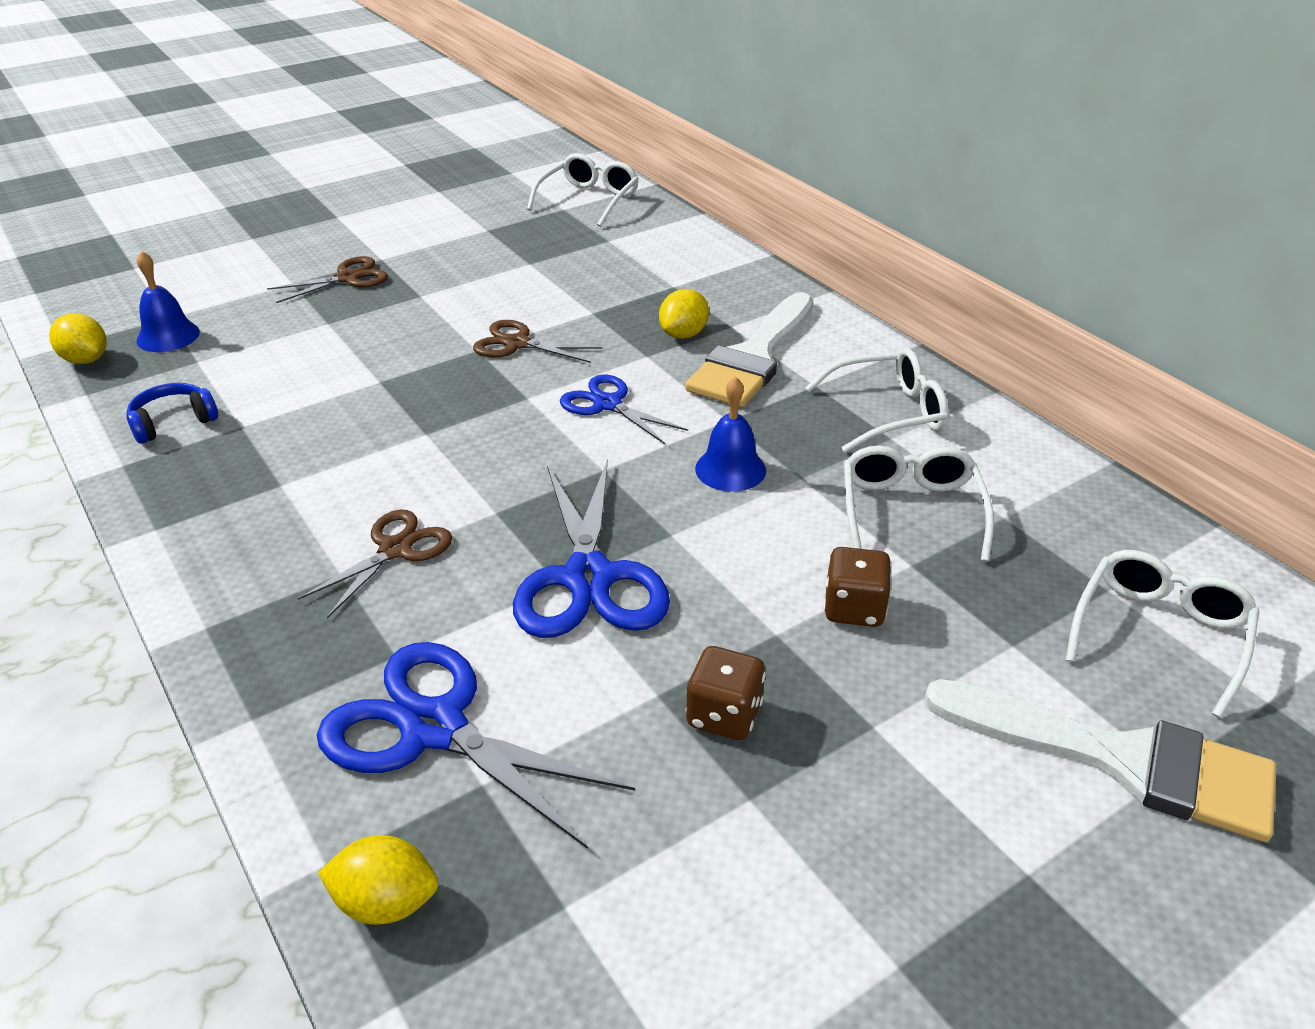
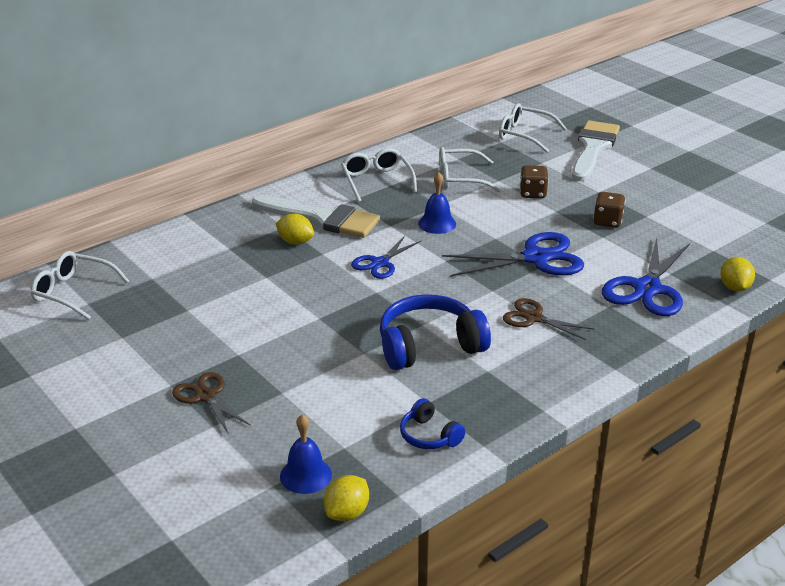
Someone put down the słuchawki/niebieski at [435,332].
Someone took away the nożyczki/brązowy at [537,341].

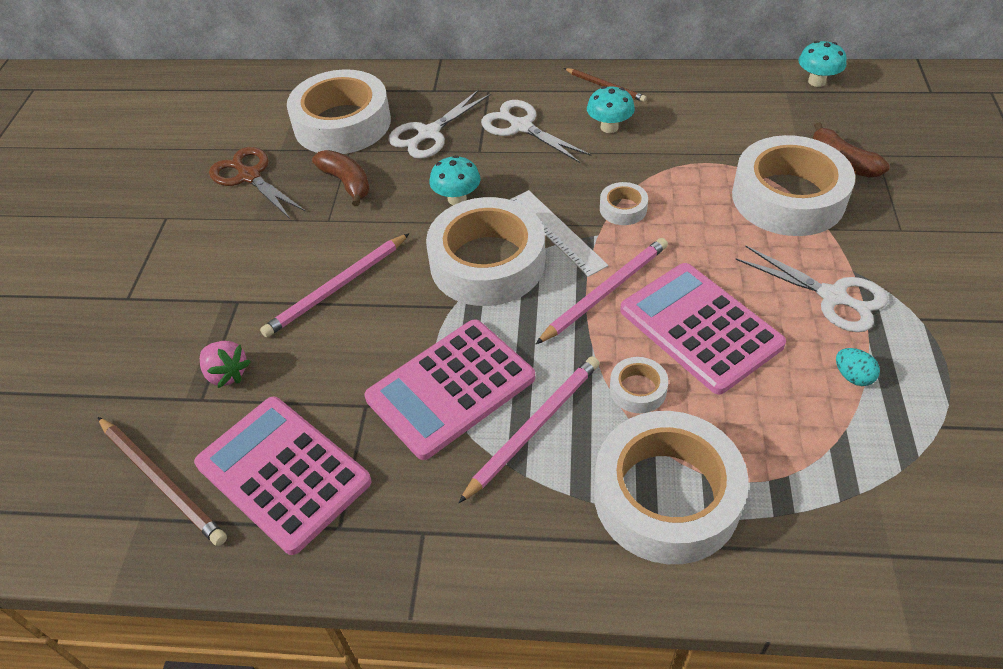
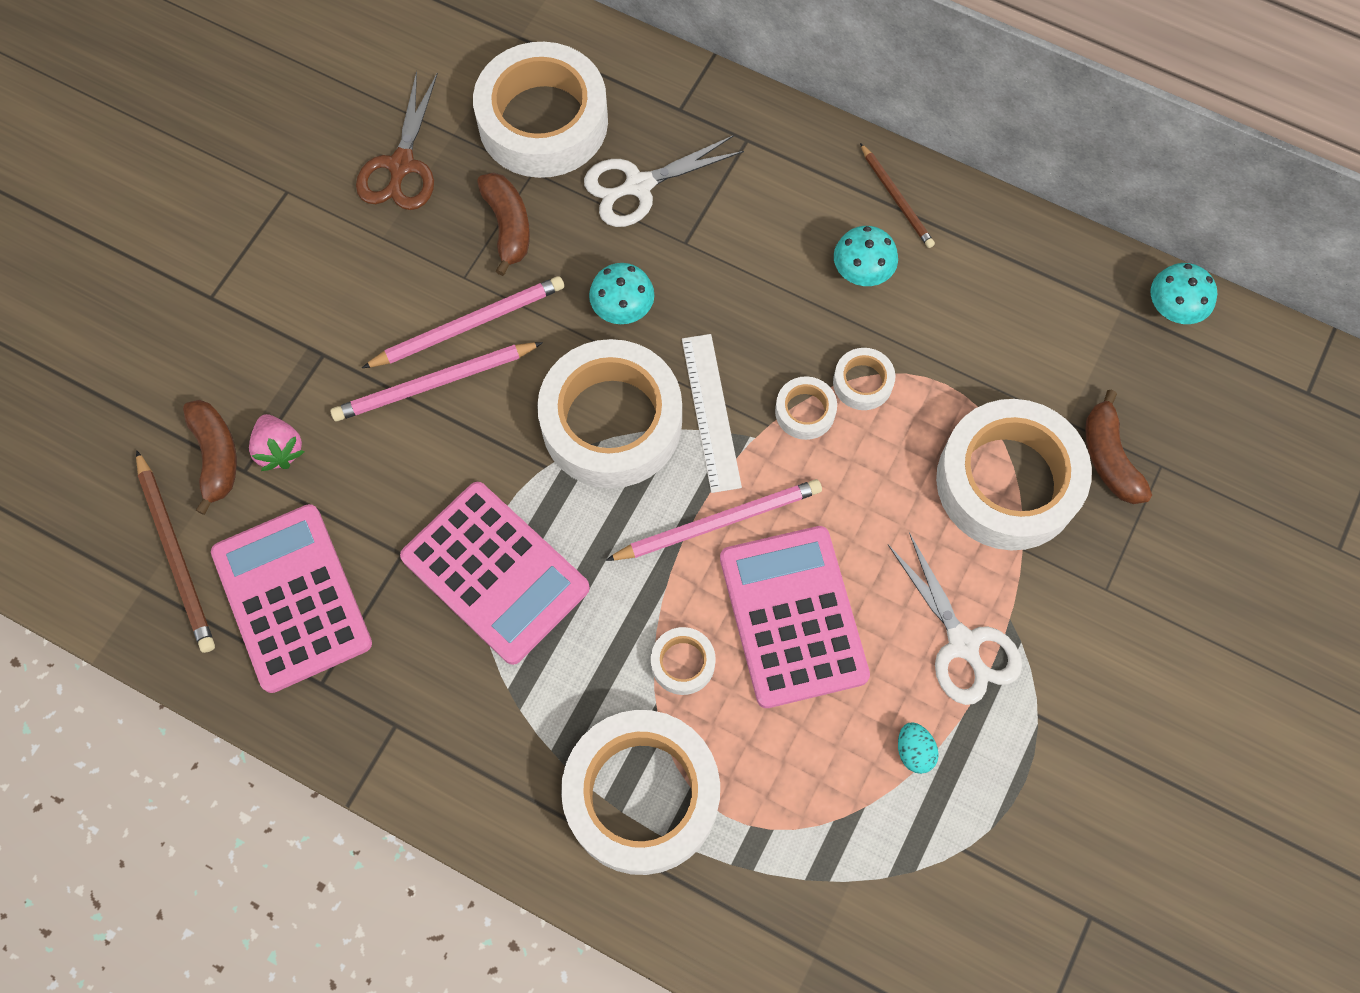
Someone put down the banan/brązowy at [210,457].
Someone rotated the nożyczki/brązowy at [257,183] by 150 degrees counterclockwise.
Someone carried the ołówek/różowy from [528,429] to [463,322].
Someone rotated the kalkulator/różowy at [450,389] by 120 degrees counterclockwise.
Someone put down the taśma klejąca/biały at [864,379].
Someone took away the nożyczki/biały at [536,131].

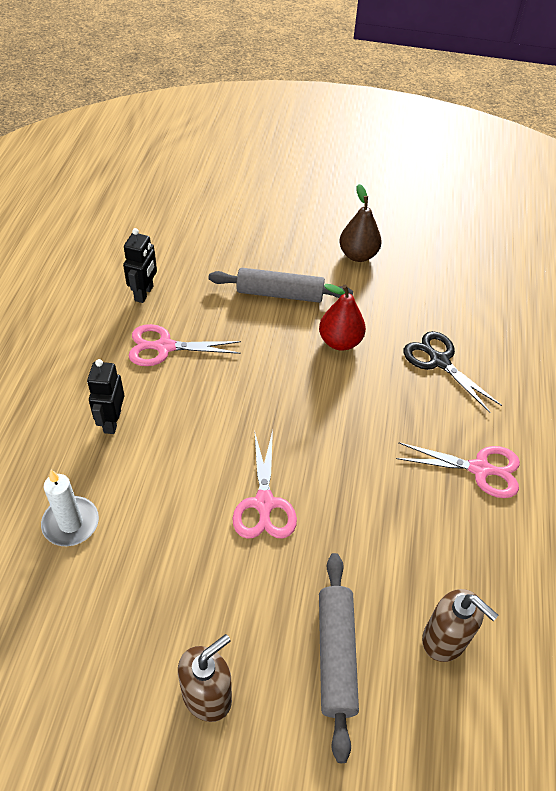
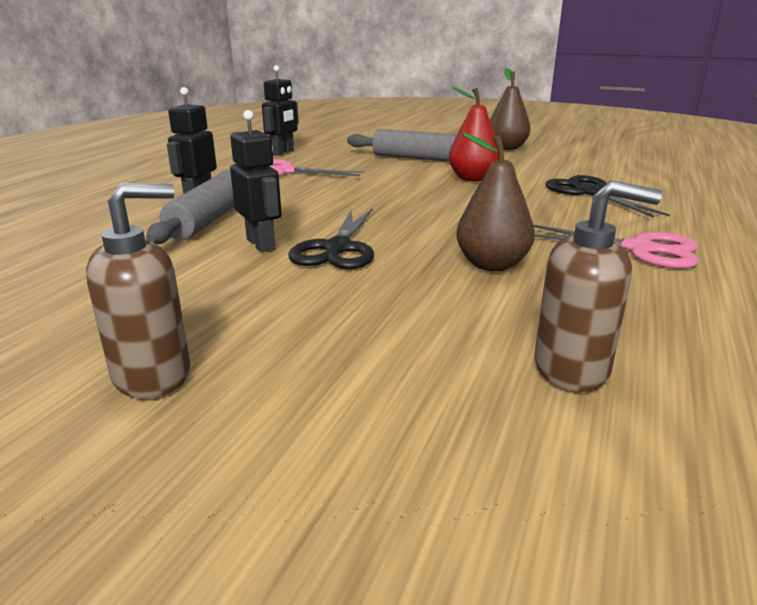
Someone carried the wałek do ciasta/szary from [339,658] to [190,207].
Someone put down the robot/czarny at [256,181].
Someone repainted the nożyczki/różowy at [264,484], which became the nożyczki/czarny at [331,238].
Someone put down the gruszka/brązowy at [495,202].
Someone rotated the dozownik mydła/brązowy at [460,625] by 45 degrees counterclockwise.
Someone took away the świeca/biały at [70,508].

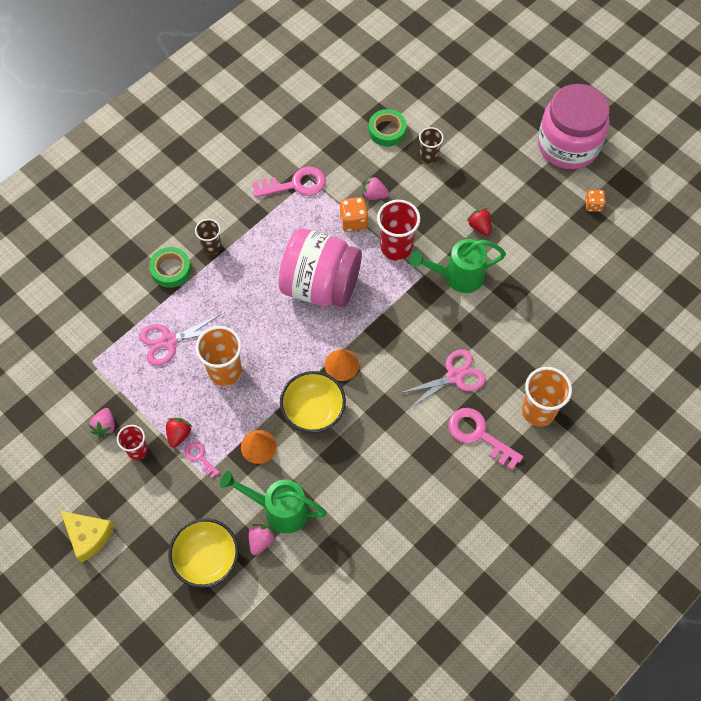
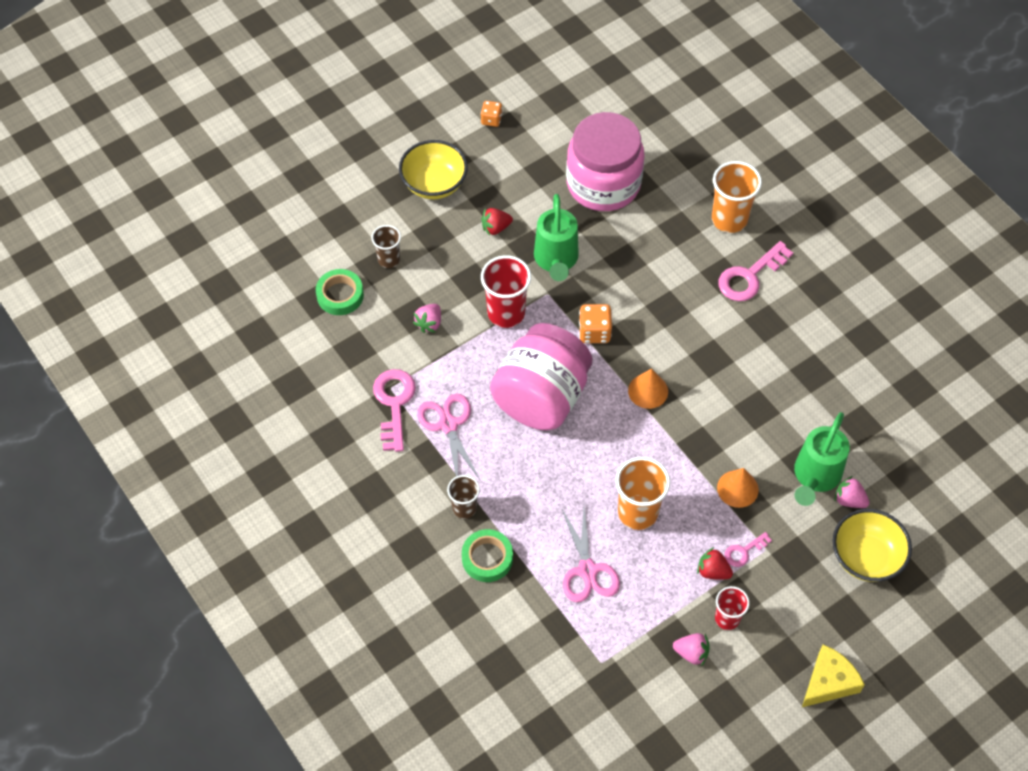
Someone carried the miska/żółty from [313,402] to [433,169].
Someone carried the nożyczki/różowy from [443,379] to [448,435].
Someone carried the słoik/różowy from [574,126] to [605,161].
Someone carried the kostka do gry/pomarańczowy from [353,214] to [595,323].

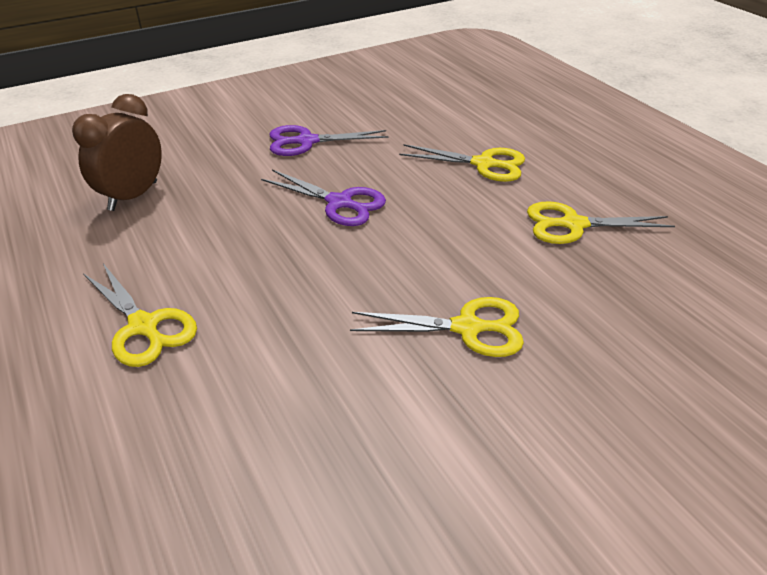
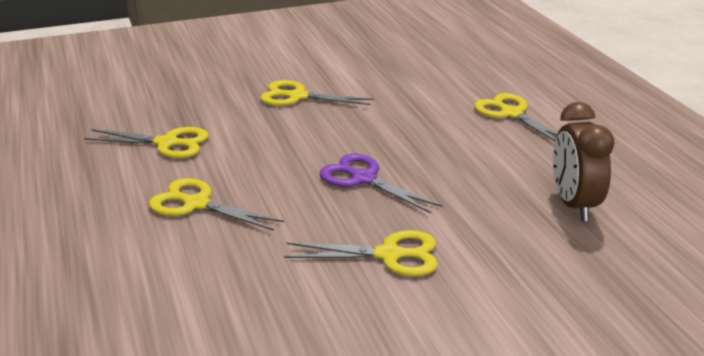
Someone repainted the nożyczki/fioletowy at [329,140], which became the nożyczki/żółty at [361,253].
Someone rotated the budzik/brązowy at [117,152] by 135 degrees clockwise.

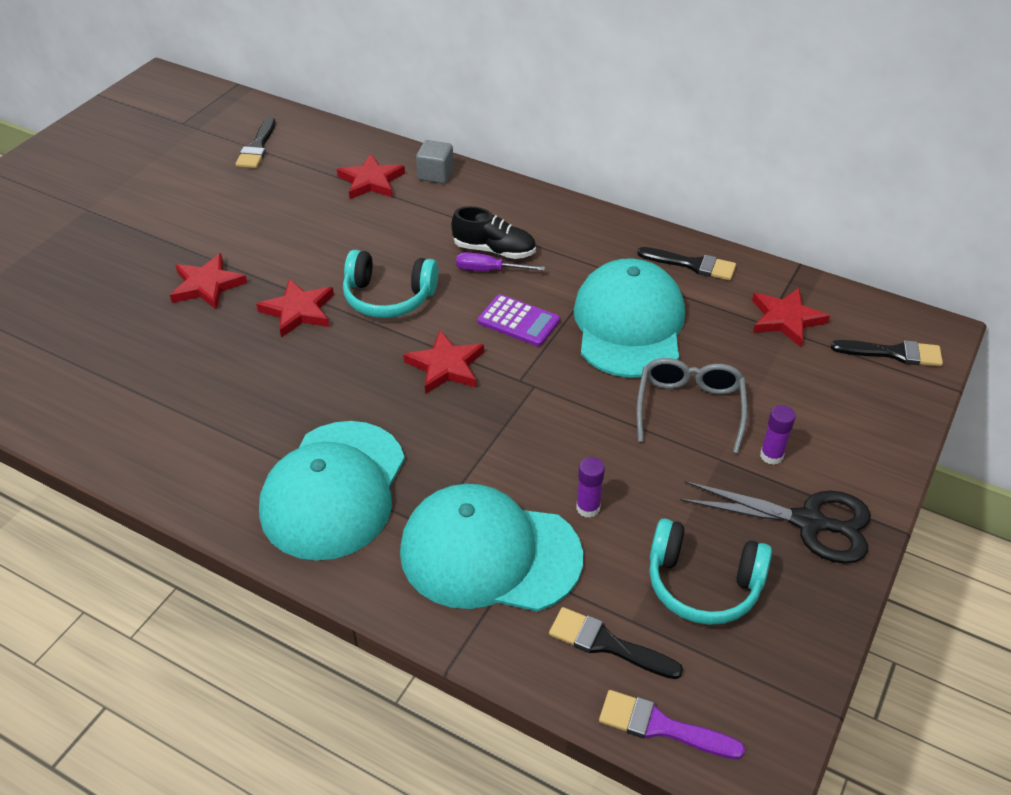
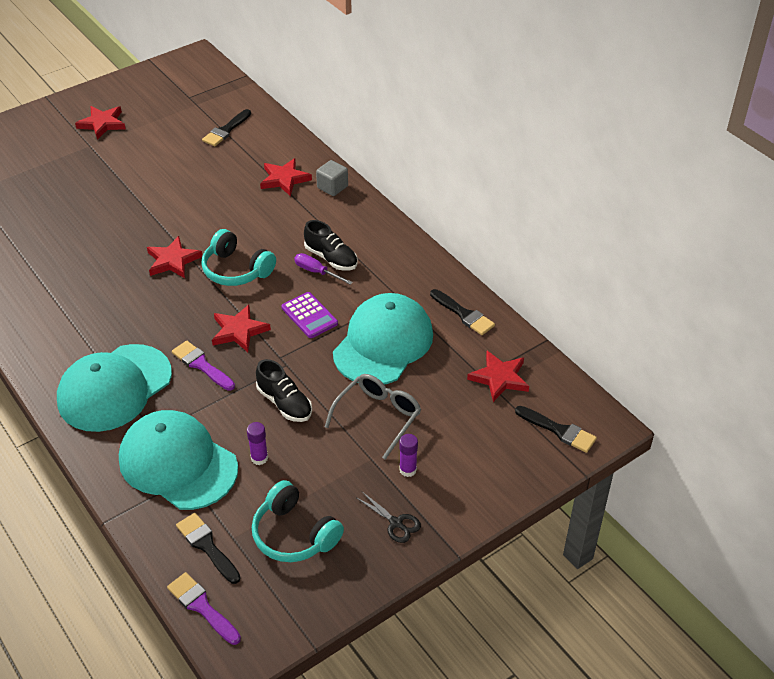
Someone carried the gwiazda/czerwony from [208,281] to [100,123].
Someone put down the pędzel/fioletowy at [203,366].
Someone put down the but/czarny at [284,390].
Someone scaled the nożyczki/czarny at [775,522] by 0.53.

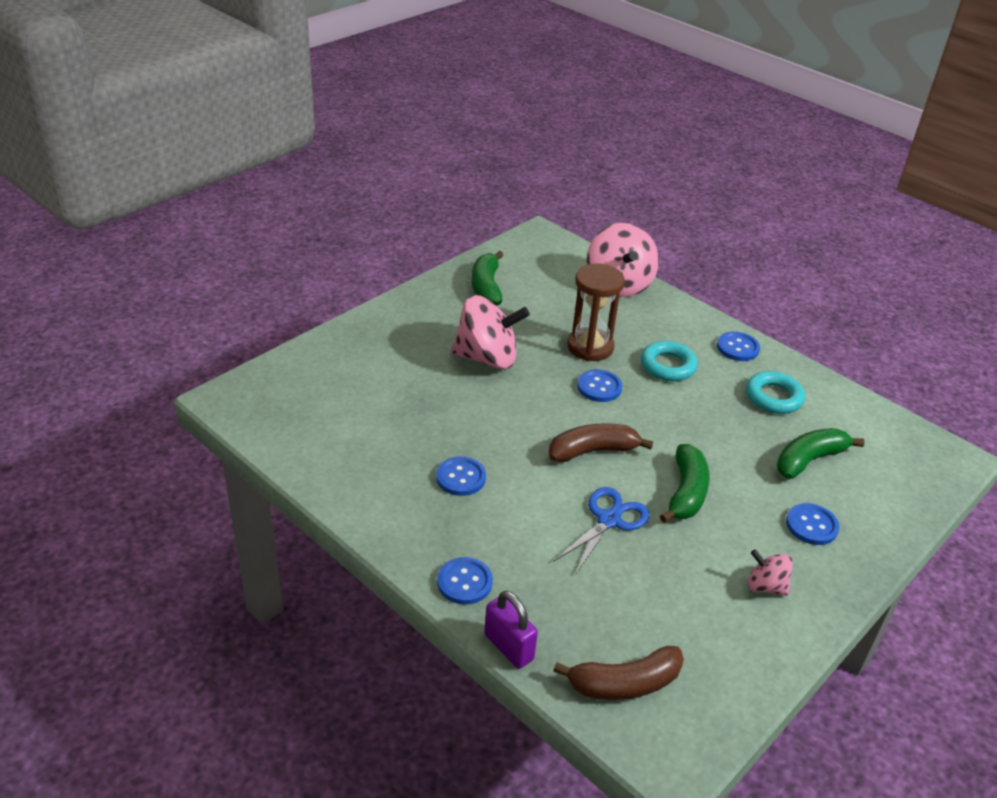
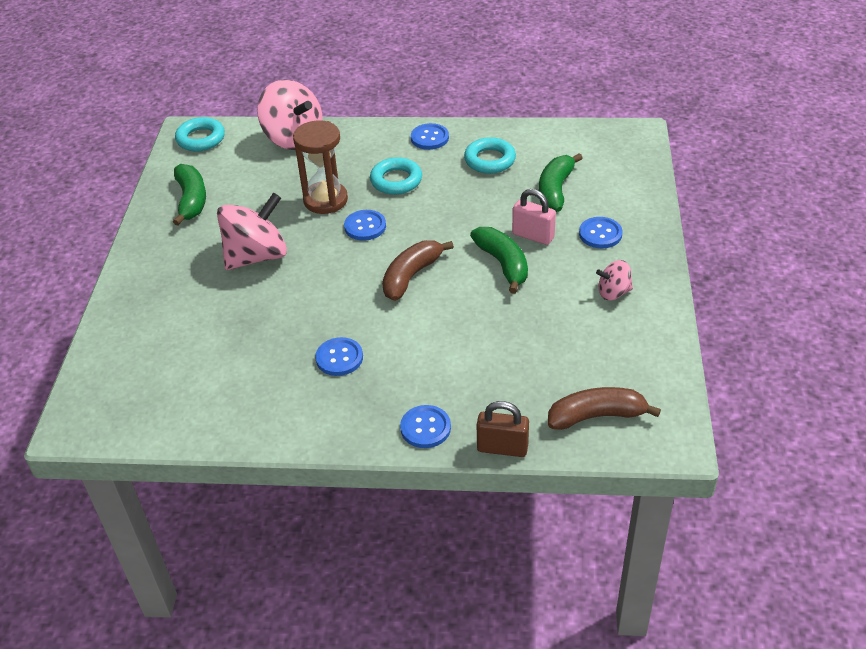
Someone rotated the banan/zielony at [488,278] by 150 degrees counterclockwise.
Someone put down the pierścień/turkusowy at [200,134].
Someone repainted the kłódka/fioletowy at [511,630], which became the kłódka/brązowy at [503,429].
Someone put down the kłódka/różowy at [534,217].
Someone rotated the banan/brązowy at [618,673] by 135 degrees counterclockwise.
Someone took away the nożyczki/niebieski at [601,531].

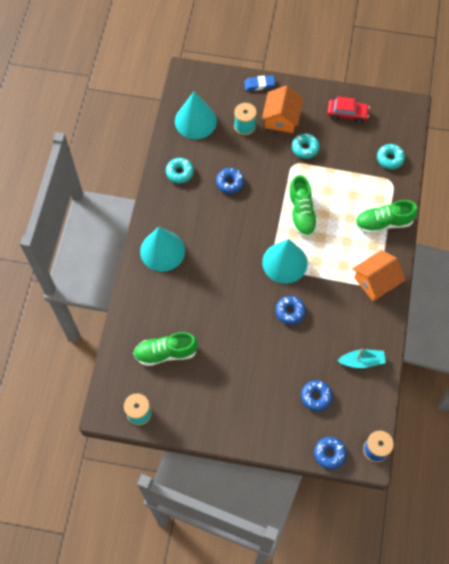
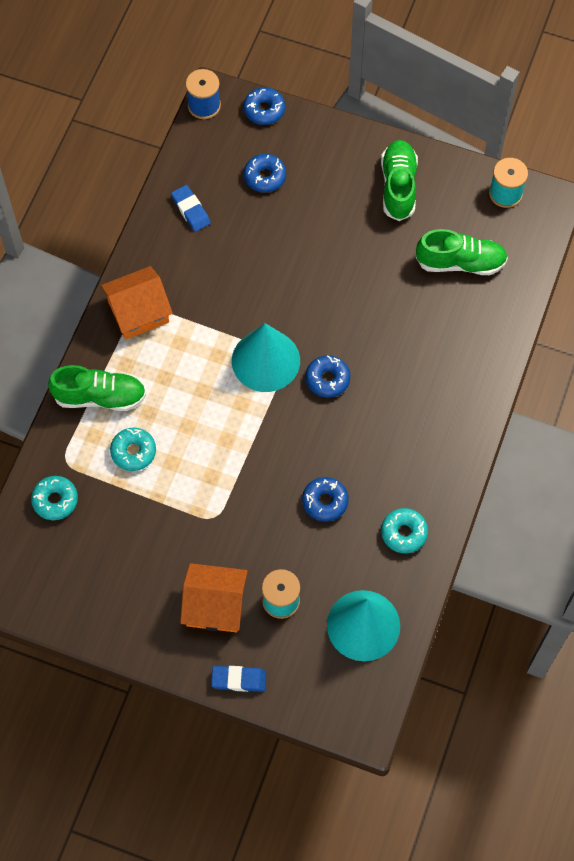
Someone carried the donut/turkusowy from [306,146] to [133,449].
Someone swapped the łódka/turkusowy at [361,358] for the gumka do mazania/niebieski at [191,208].
Someone rotated the domek/pomarańczowy at [283,109] by 75 degrees clockwise.
Someone carried the donut/niebieski from [290,310] to [328,376].
Someone carried the but/zielony from [303,206] to [399,180].
Someone took away the stożek/turkusowy at [162,249].
Someone took away the samochód/czerwony at [348,109].

